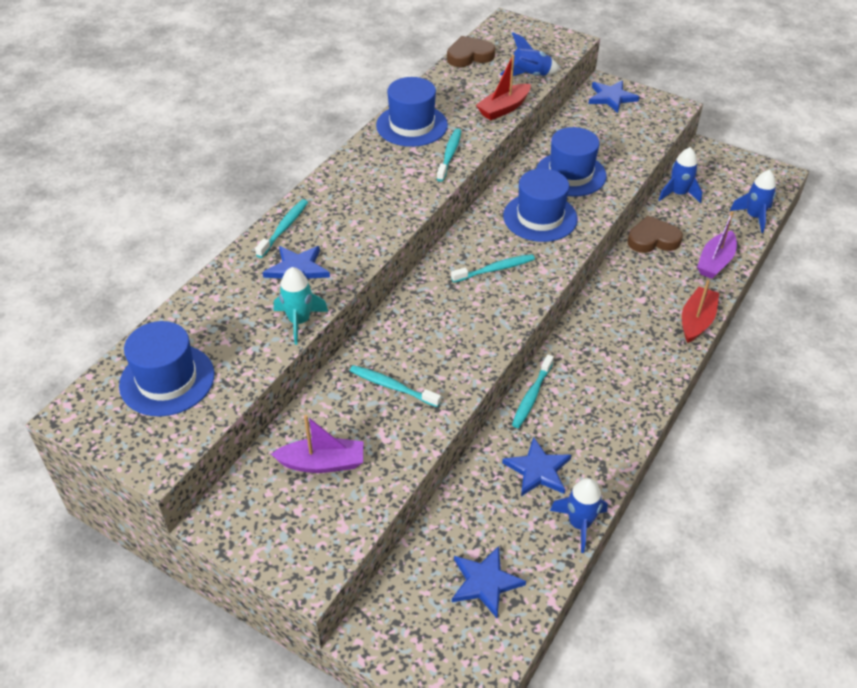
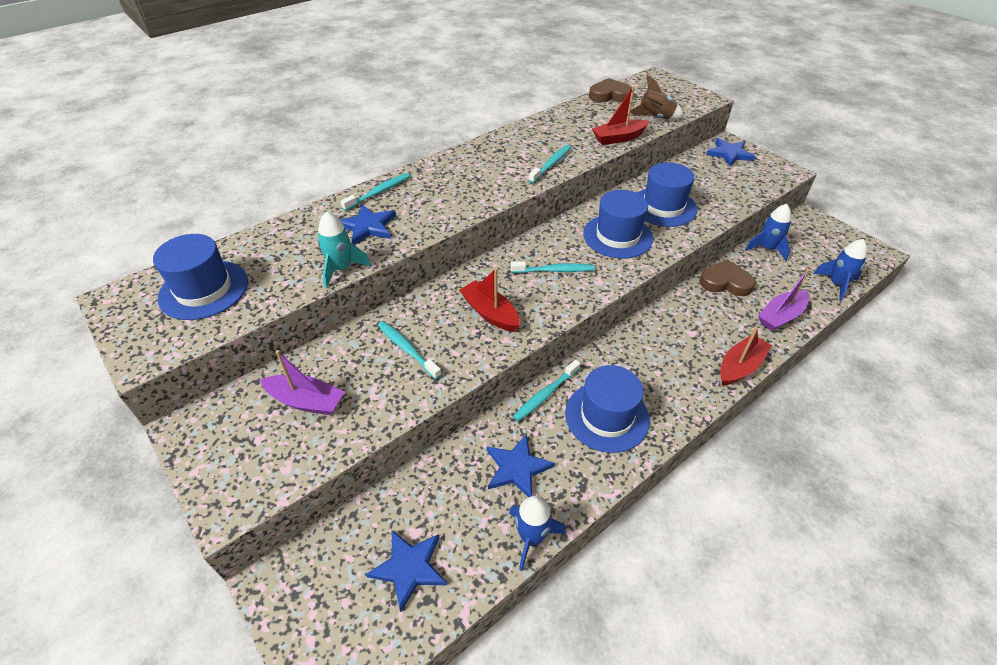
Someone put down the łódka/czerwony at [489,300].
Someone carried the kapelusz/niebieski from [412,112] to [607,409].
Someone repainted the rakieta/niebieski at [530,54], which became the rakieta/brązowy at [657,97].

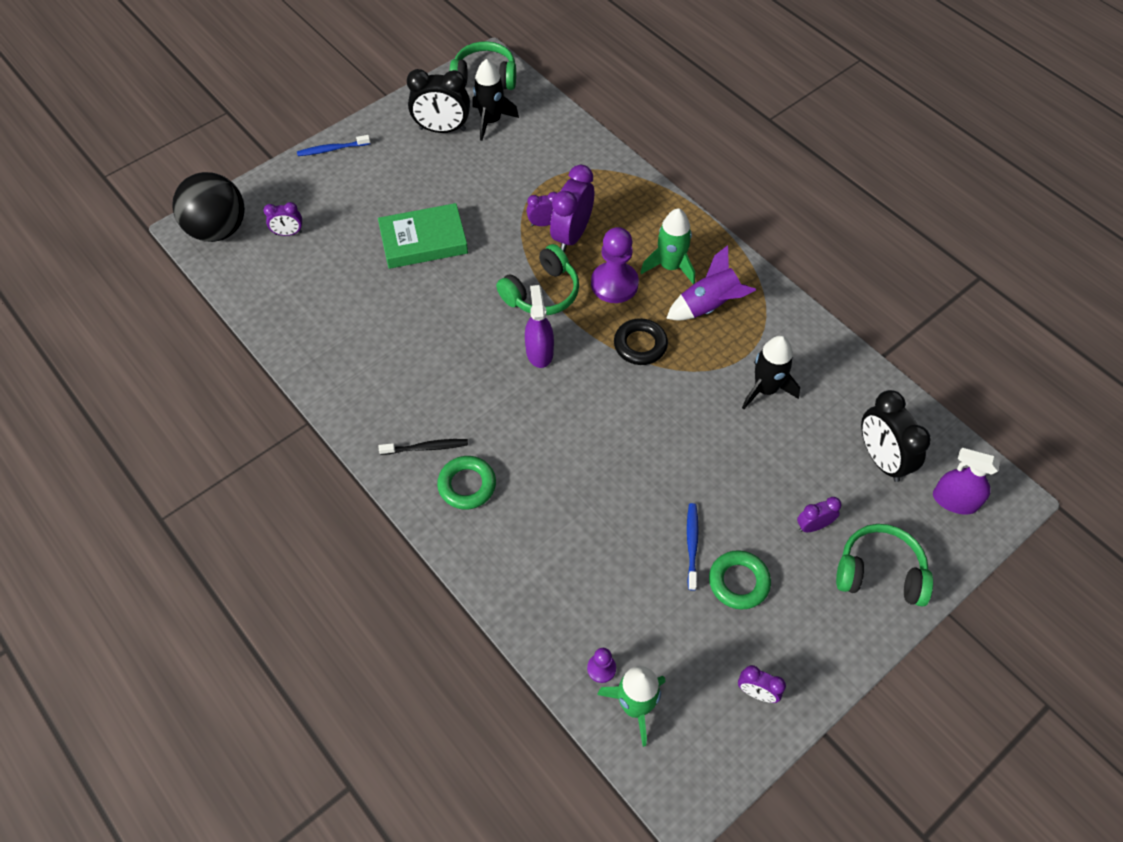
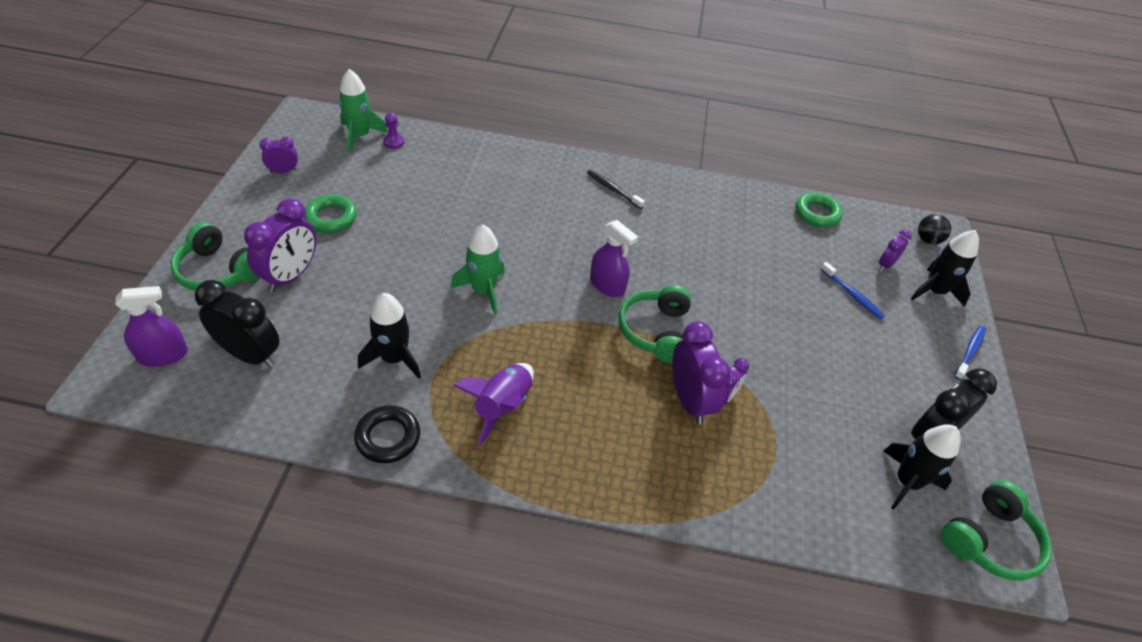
Someone rotated the słuchawki/zielony at [884,565] by 60 degrees clockwise.
Someone scaled the budzik/fioletowy at [819,514] by 1.86.
Someone carried the pierścień/czarny from [641,341] to [387,434].
Someone carried the rakieta/zielony from [667,246] to [478,269].
Someone rotated the szczoteczka do zębów/czarny at [423,447] by 90 degrees clockwise.
Someone carried the pierścień/zielony from [466,482] to [819,209].
Someone carried the szczoteczka do zębów/niebieski from [693,547] to [852,290].
Someone put down the rakieta/czarny at [945,268].
Someone scaled the piłka/czarny at [208,207] by 0.47.
Someone took away the książka/zielony at [423,236].
Someone took away the pionek/fioletowy at [615,265].

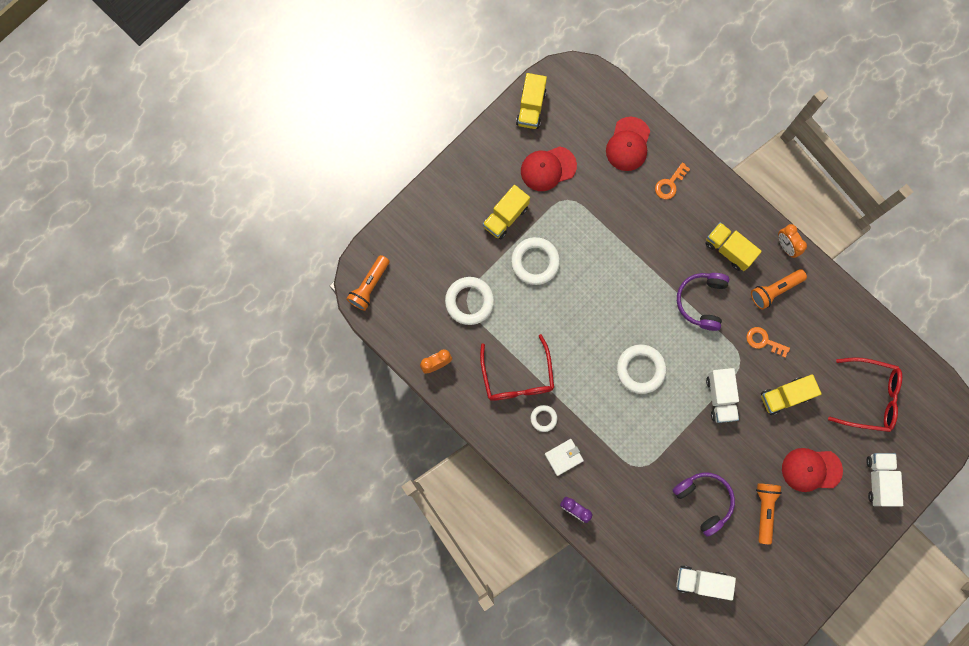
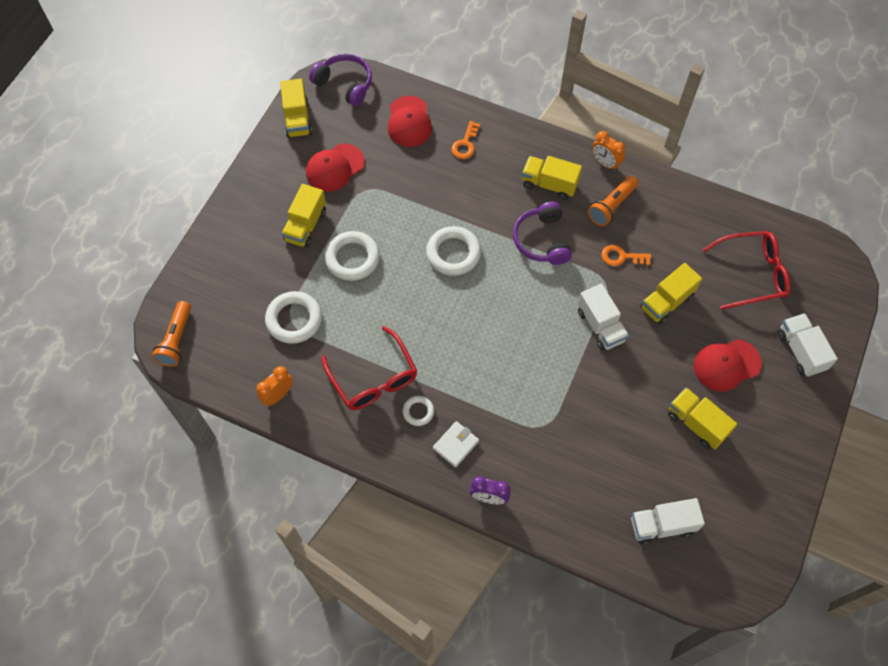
Someone carried the słuchawki/fioletowy from [704,504] to [340,80].
Someone carried the pierścień/biały from [641,369] to [453,251].
Someone swapped the latarka/pomarańczowy at [769,513] for the ciężarówka/żółty at [702,418].

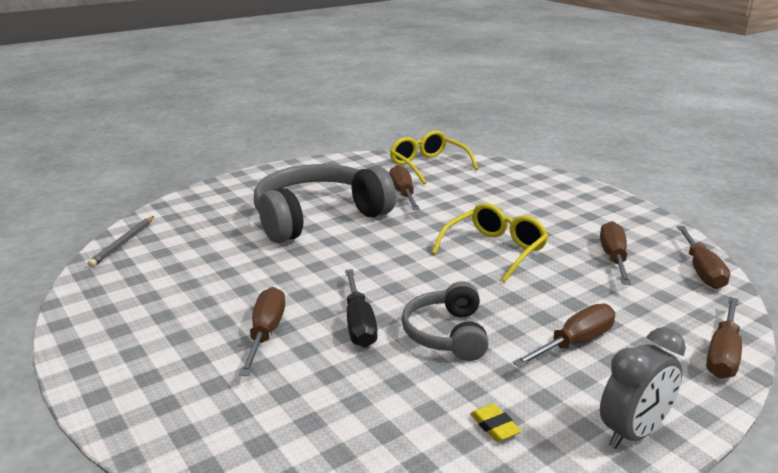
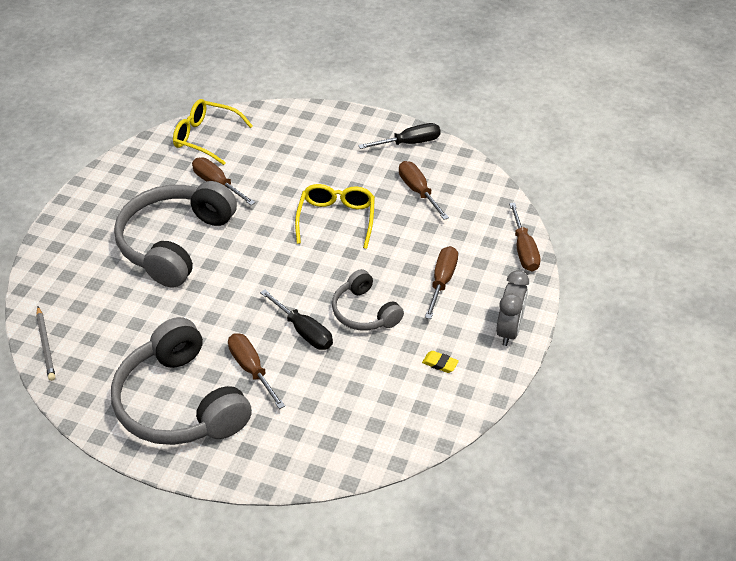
Someone put down the słuchawki/szary at [181,381].
Someone put down the śrubokręt/czarny at [399,136].
Someone took away the śrubokręt/brązowy at [703,257].

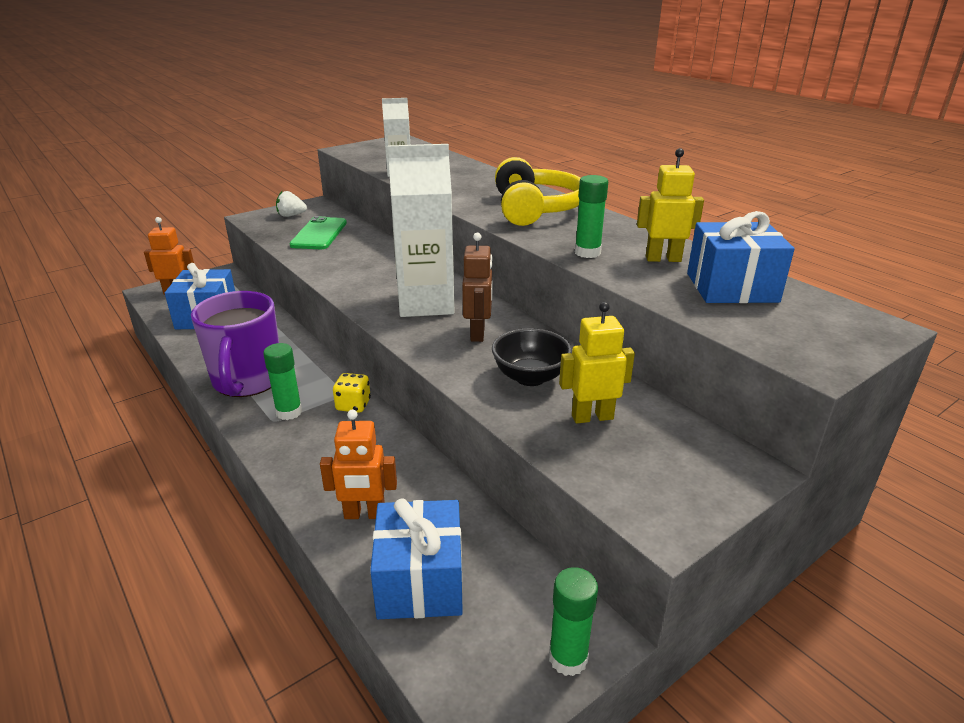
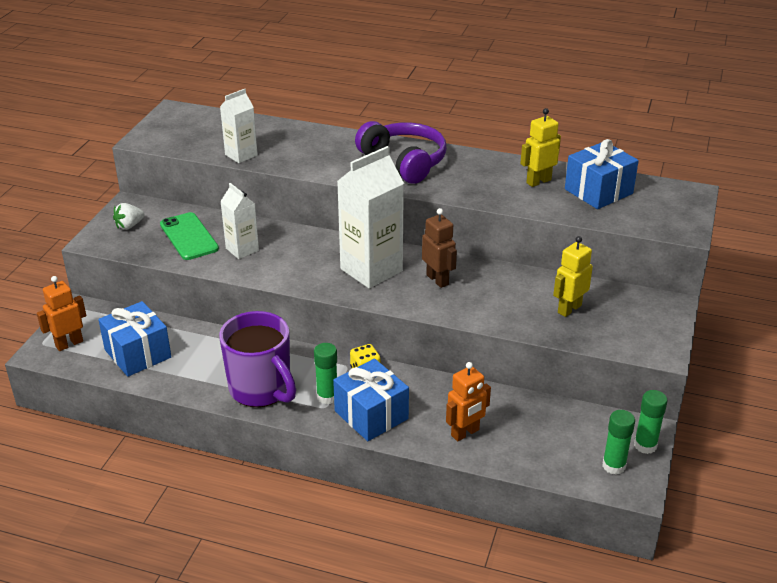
Someone put down the karton mleka/biały at [239,221].
Someone carried the prezent/niebieski from [416,558] to [371,400].
Someone repainted the słuchawki/żółty at [538,191], which became the słuchawki/fioletowy at [401,152].
Someone carried the klej w sztyfcie/zielony from [591,216] to [618,442].
Someone took away the miska/czarny at [532,357].

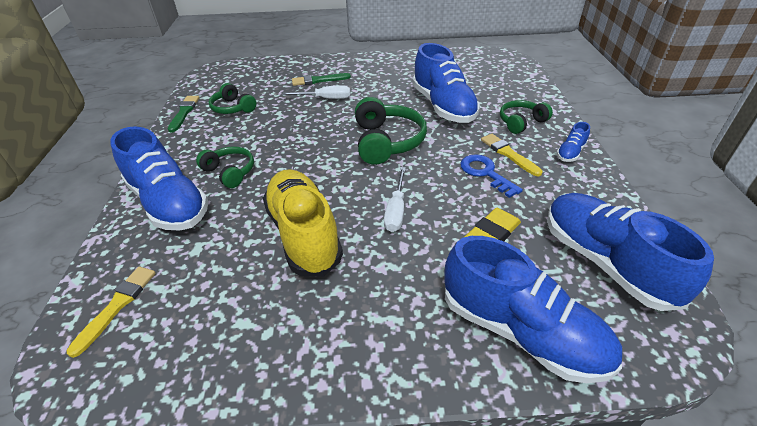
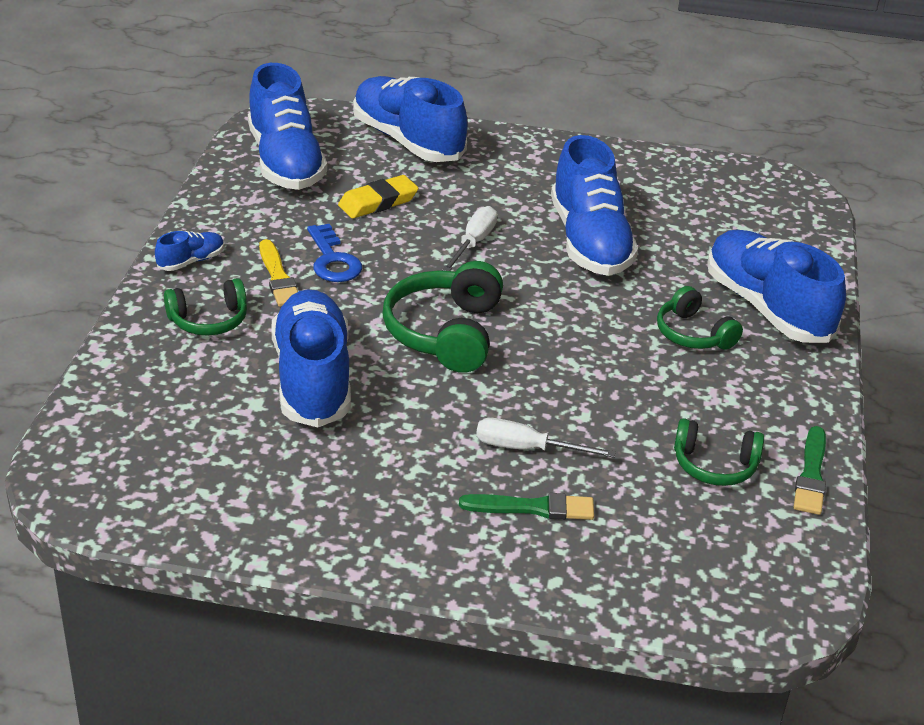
Someone repainted the but/żółty at [303,223], which became the but/niebieski at [594,205].
Someone rotated the słuchawki/zielony at [232,98] by 135 degrees clockwise.
Someone took away the pędzel/żółty at [111,312].

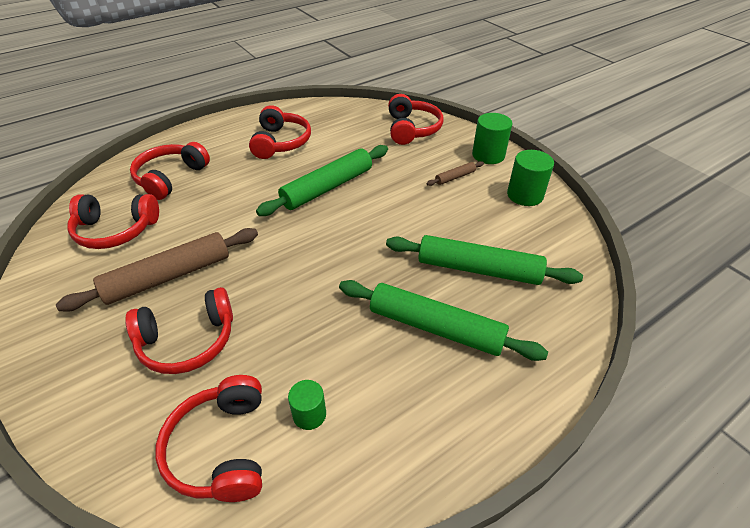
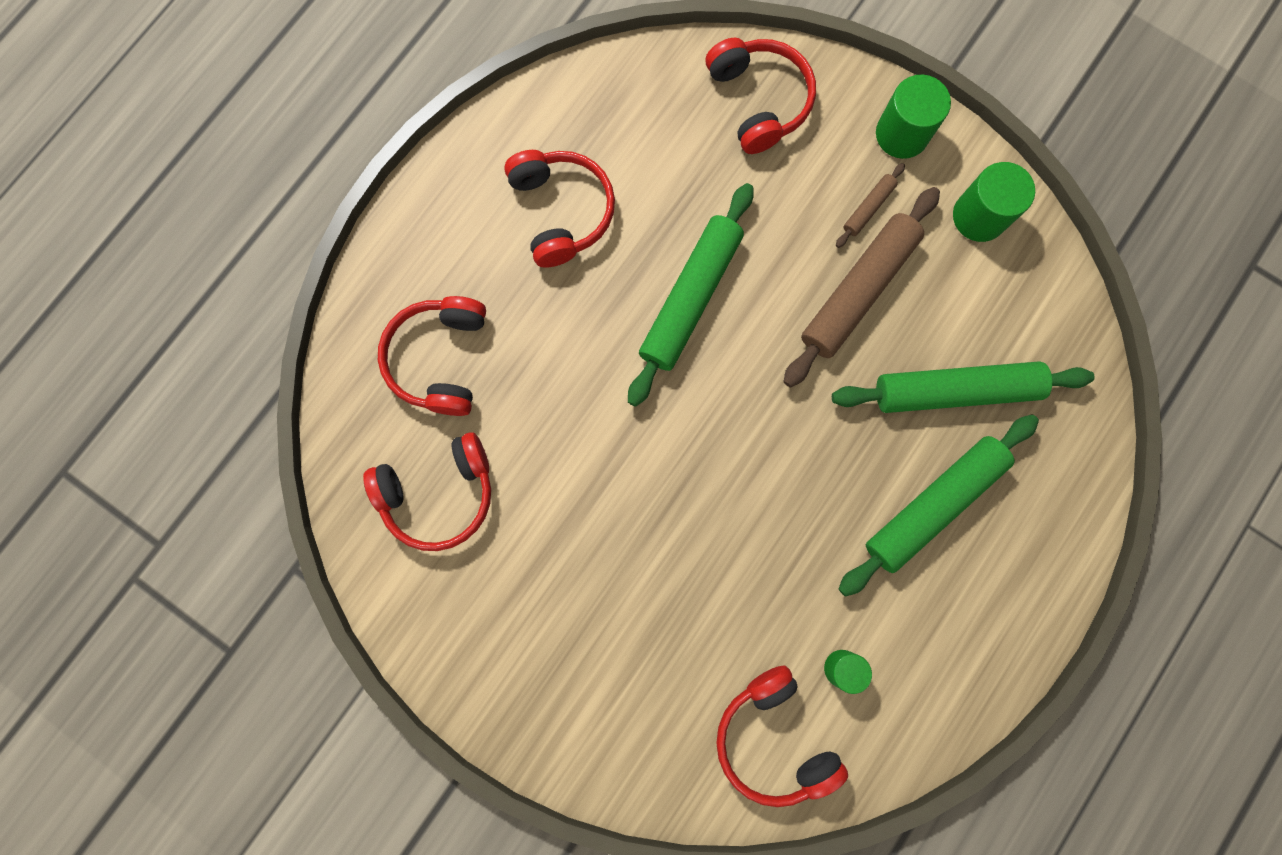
Someone carried the wałek do ciasta/brązowy from [157,270] to [861,287].
Someone rotated the wałek do ciasta/zielony at [443,320] by 45 degrees counterclockwise.
Someone took away the słuchawki/czerwony at [179,330].

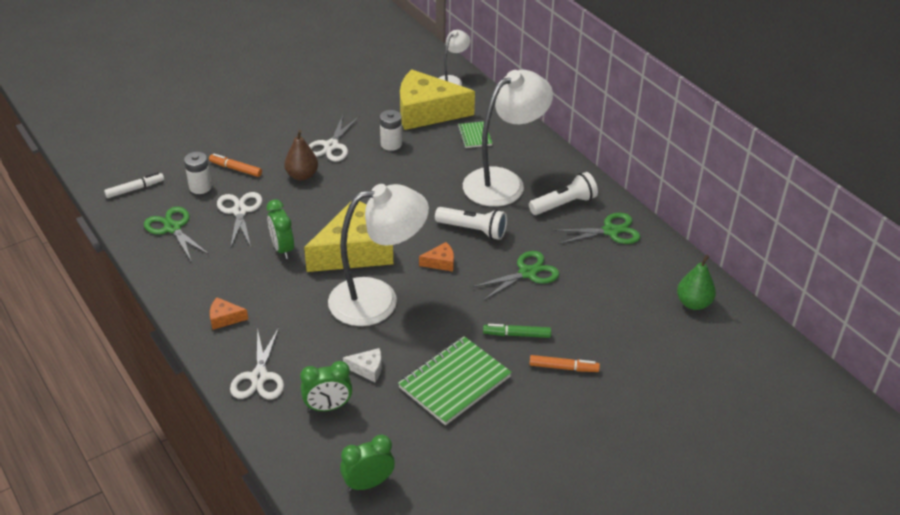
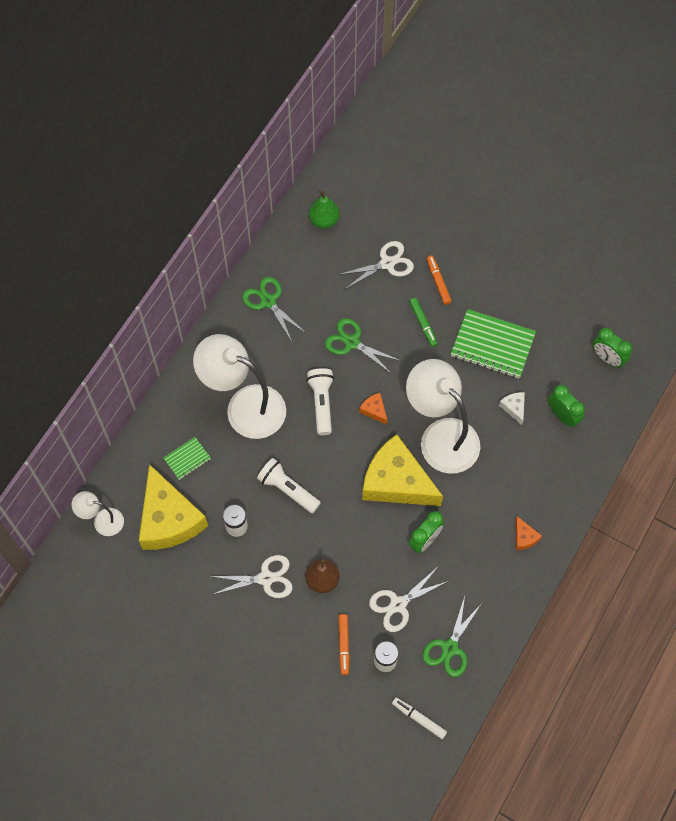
Someone carried the latarka/biały from [563,193] to [289,485].
Someone carried the nożyczki/biały from [257,363] to [376,265].

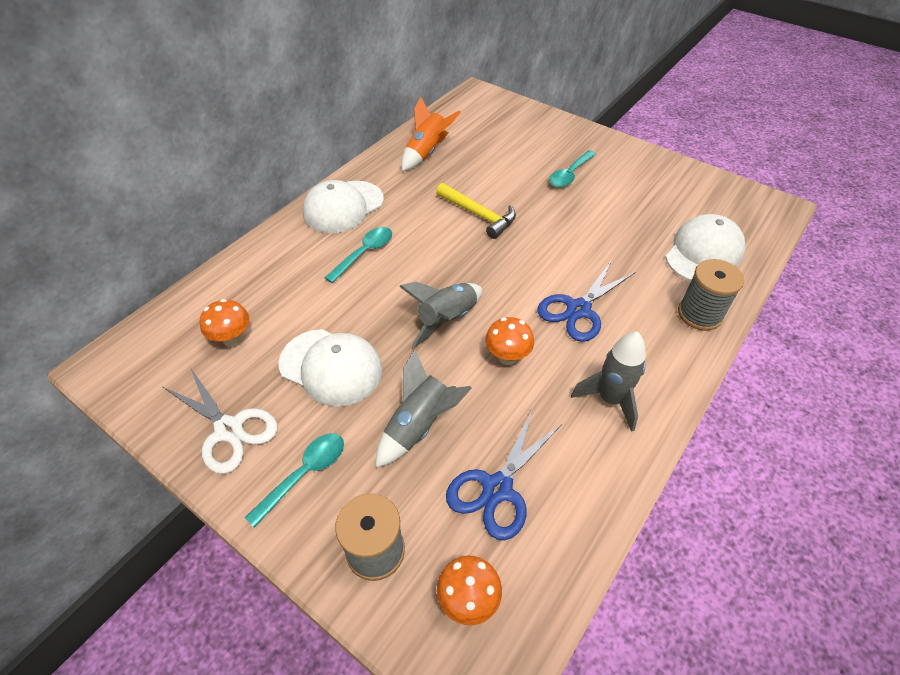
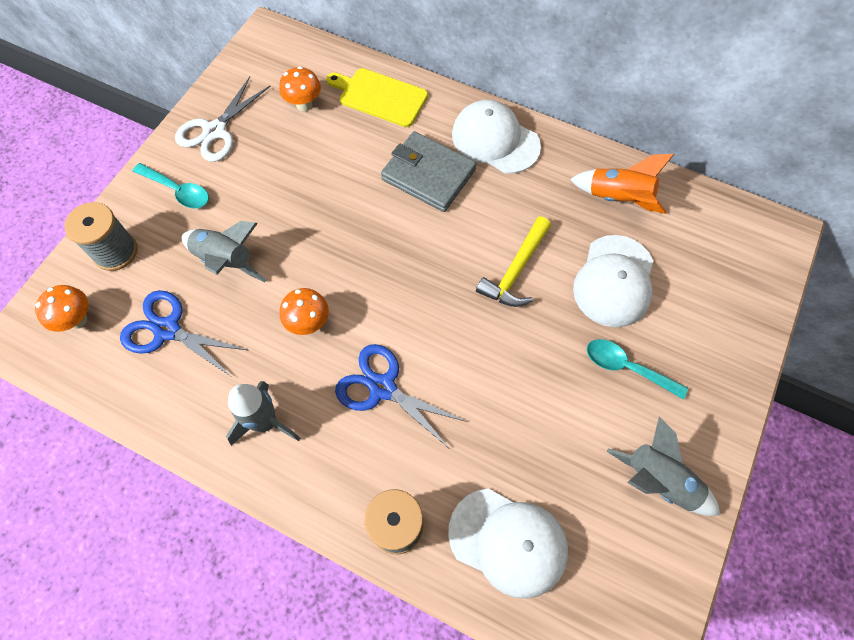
Someone put down the deska do krojenia/żółty at [377,97].
Someone swapped the łyżka/turkusowy at [358,255] for the portfel/szary at [429,171].
Someone carried the czapka/biały from [330,368] to [613,281].
Someone carried the rakieta/szary from [440,315] to [663,466].

